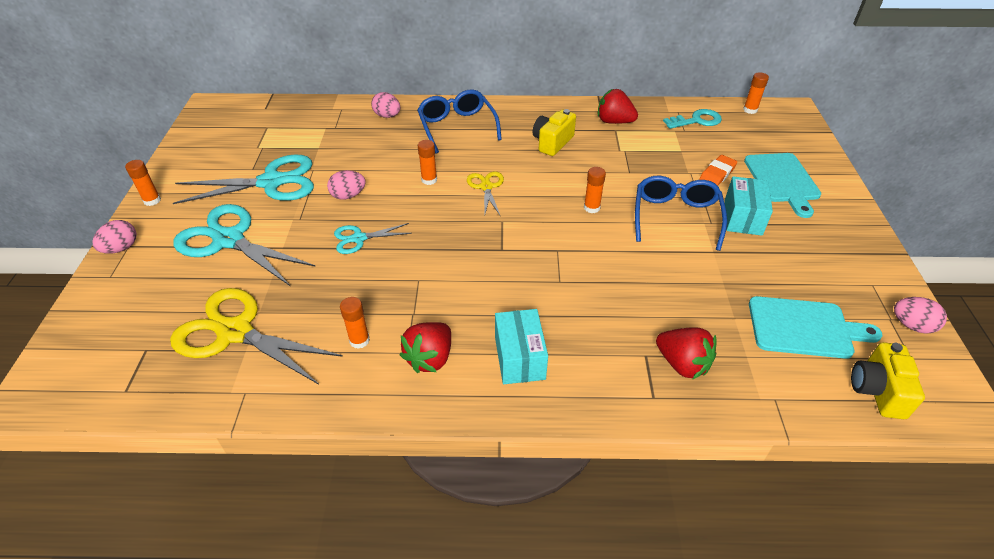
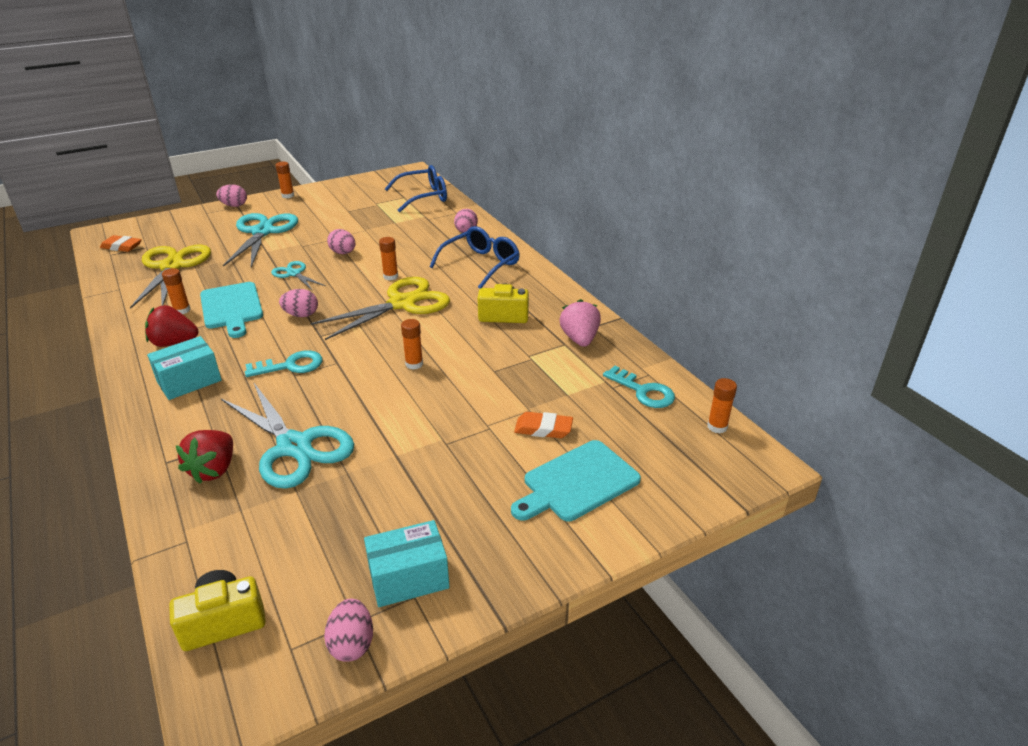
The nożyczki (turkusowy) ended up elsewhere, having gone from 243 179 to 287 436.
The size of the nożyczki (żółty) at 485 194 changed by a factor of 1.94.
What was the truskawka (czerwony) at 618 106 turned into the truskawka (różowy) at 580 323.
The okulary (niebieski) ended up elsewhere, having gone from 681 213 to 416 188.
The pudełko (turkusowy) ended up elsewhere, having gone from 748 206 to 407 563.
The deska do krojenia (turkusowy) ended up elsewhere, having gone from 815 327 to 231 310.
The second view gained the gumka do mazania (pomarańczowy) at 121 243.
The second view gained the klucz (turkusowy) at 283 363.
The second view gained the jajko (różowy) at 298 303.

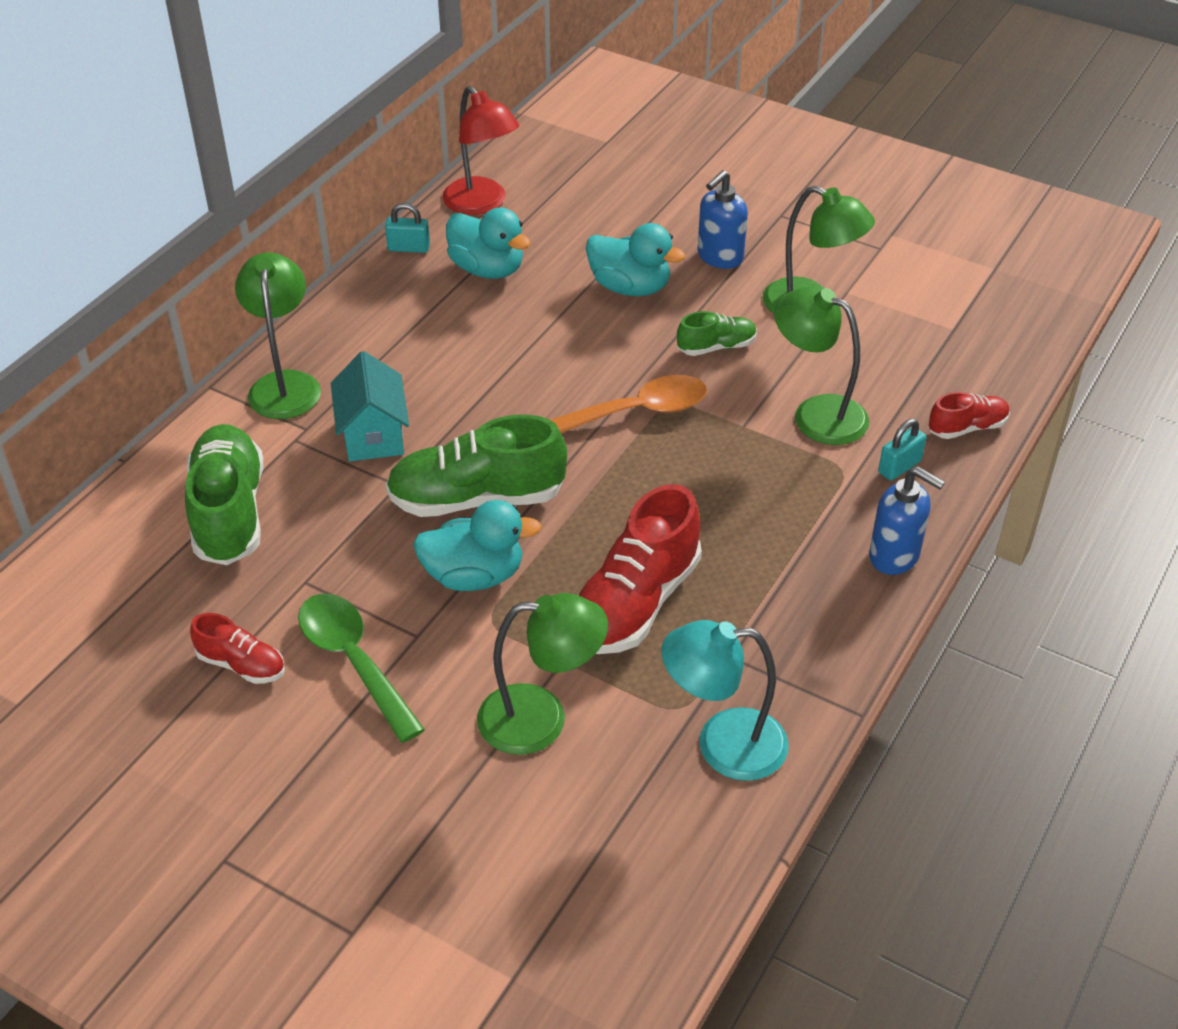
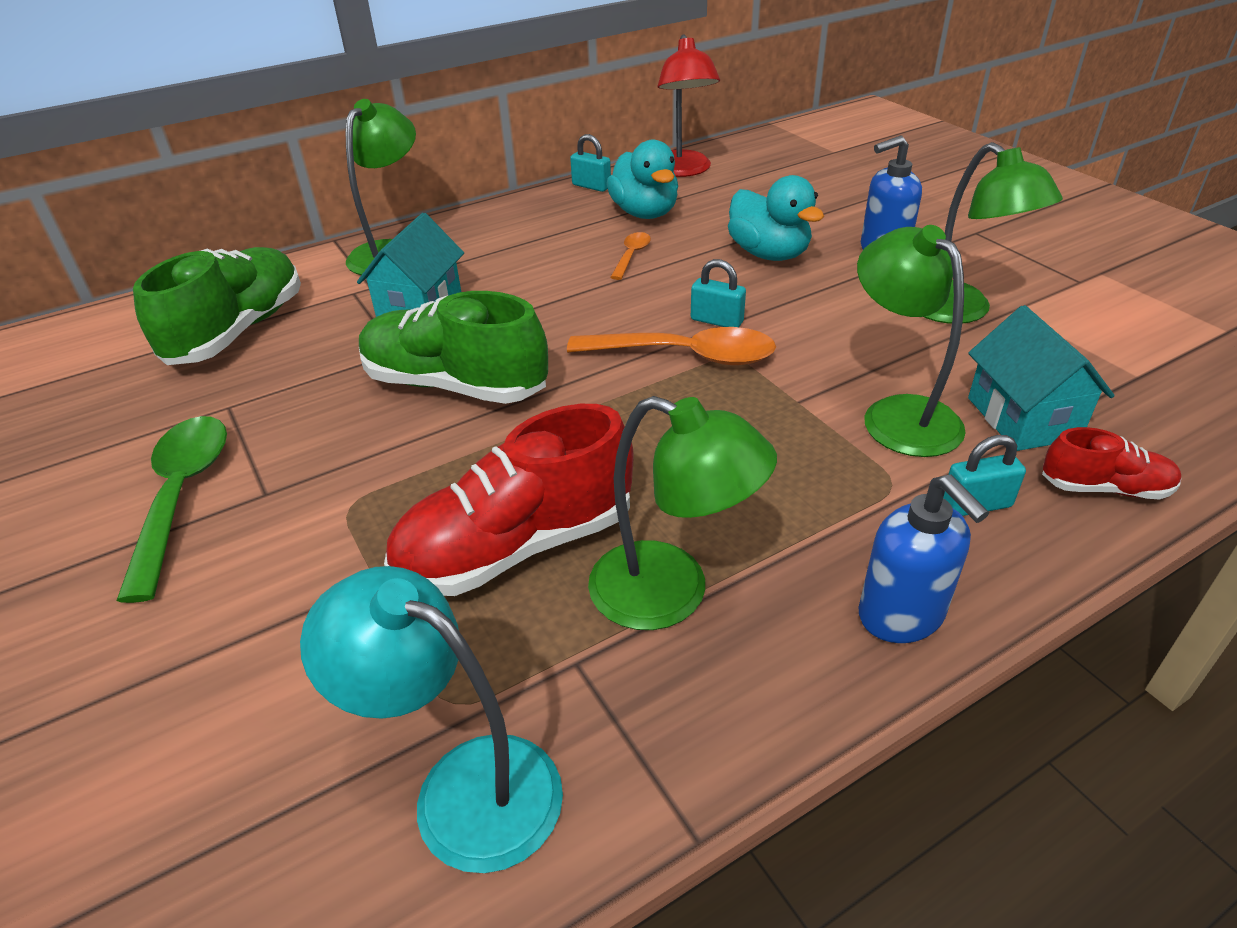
The second view lost the but (czerwony) at 237 648.
The second view lost the kaczka (turkusowy) at 477 545.
The lampka (zielony) ended up elsewhere, having gone from 542 674 to 682 513.
The second view lost the but (zielony) at 717 333.
The second view gained the łyżka (pomarańczowy) at 630 256.
The second view gained the kłódka (turkusowy) at 718 293.
The second view gained the domek (turkusowy) at 1041 378.

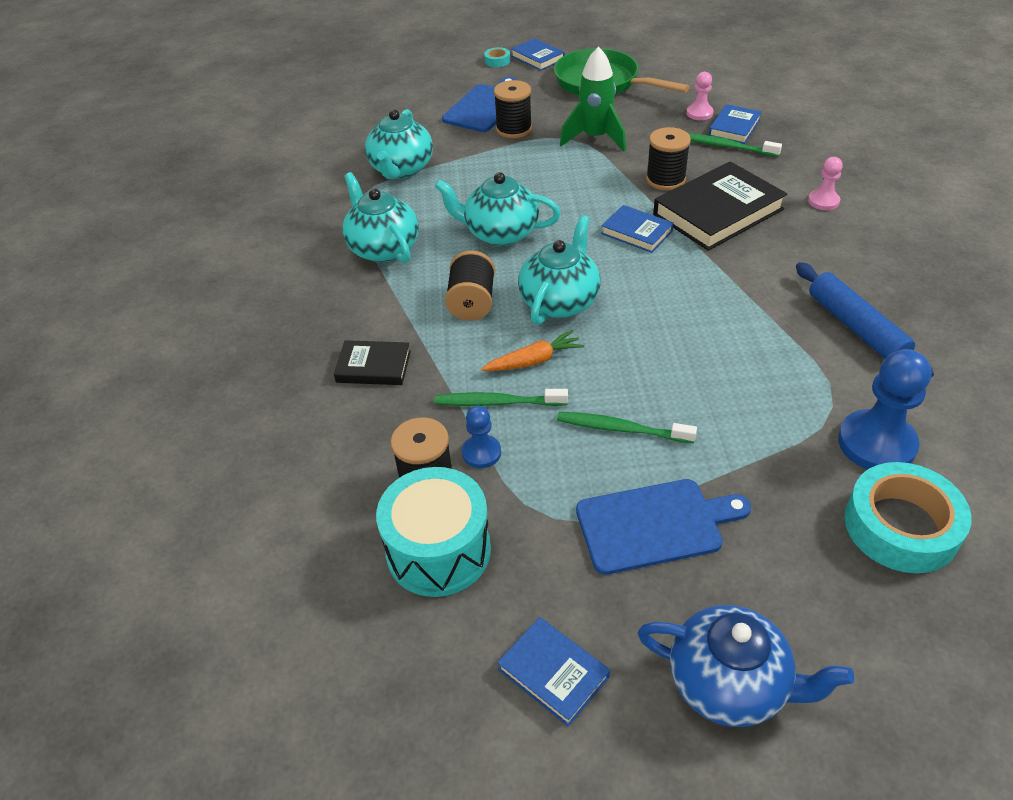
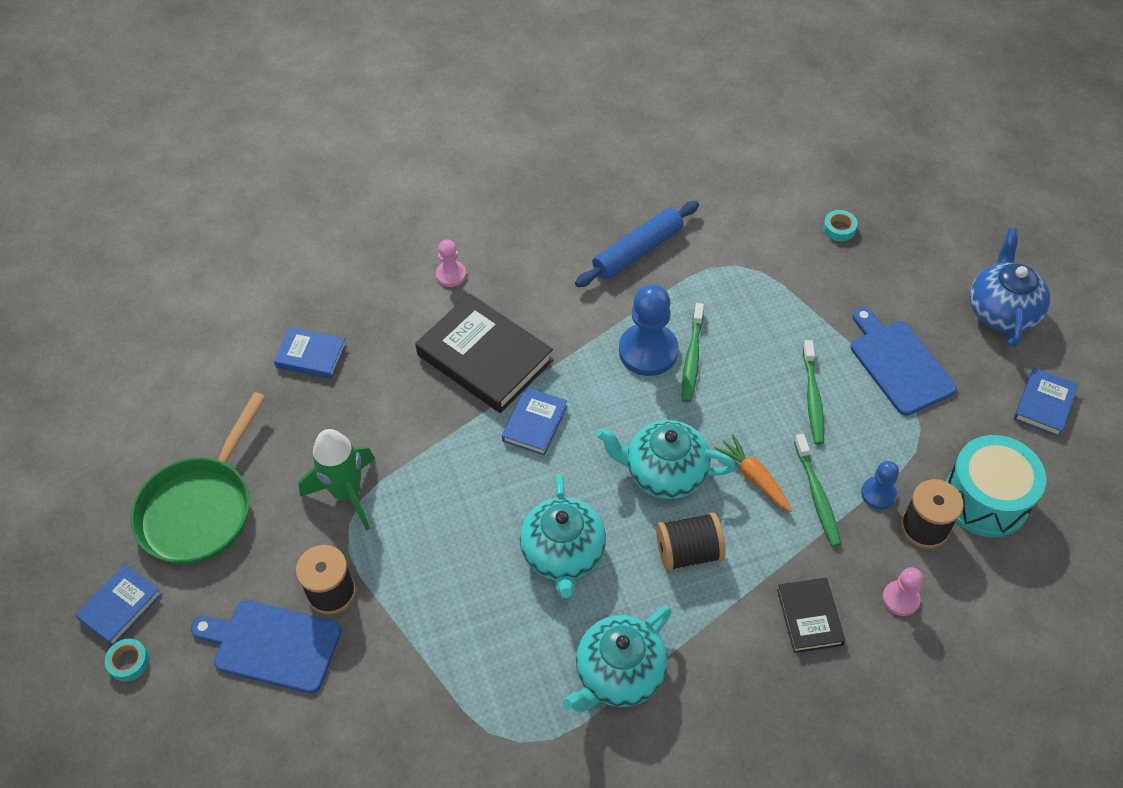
The second view lost the imbryk (turkusowy) at 399 144.
The second view lost the szpulka (czarny) at 668 158.
The pionek (różowy) ended up elsewhere, having gone from 700 96 to 902 591.
The szczoteczka do zębów (zielony) ended up elsewhere, having gone from 735 145 to 693 353.
The pionek (niebieski) ended up elsewhere, having gone from 885 409 to 649 330.
The size of the taśma klejąca (turkusowy) at 908 517 changed by a factor of 0.43.

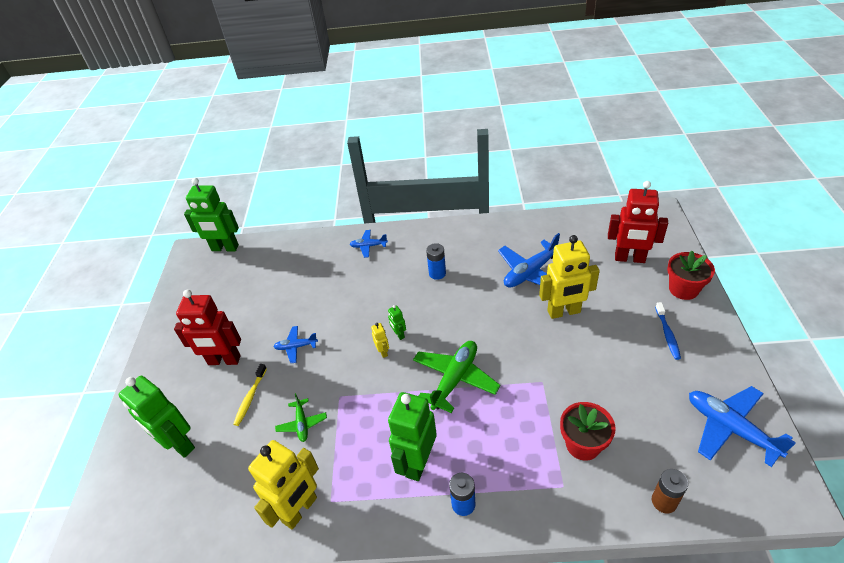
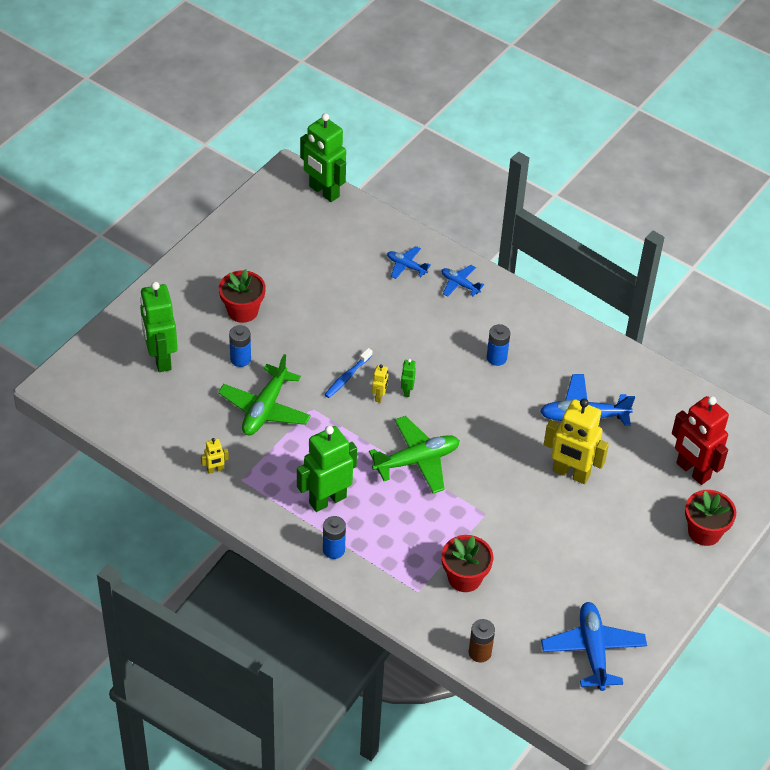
Where the robot (czerwony) stood at 207 327, the doniczka (czerwony) came to stand at 242 296.
Where the szczoteczka do zębów (żółty) stood at 250 395, the bateria (niebieski) came to stand at 240 346.
The size of the robot (żółty) at 283 485 changed by a factor of 0.43.
The samolot (niebieski) ended up elsewhere, having gone from 295 344 to 409 262.
The size of the samolot (zielony) at 301 417 changed by a factor of 1.84.
The szczoteczka do zębów (niebieski) ended up elsewhere, having gone from 668 331 to 348 373.

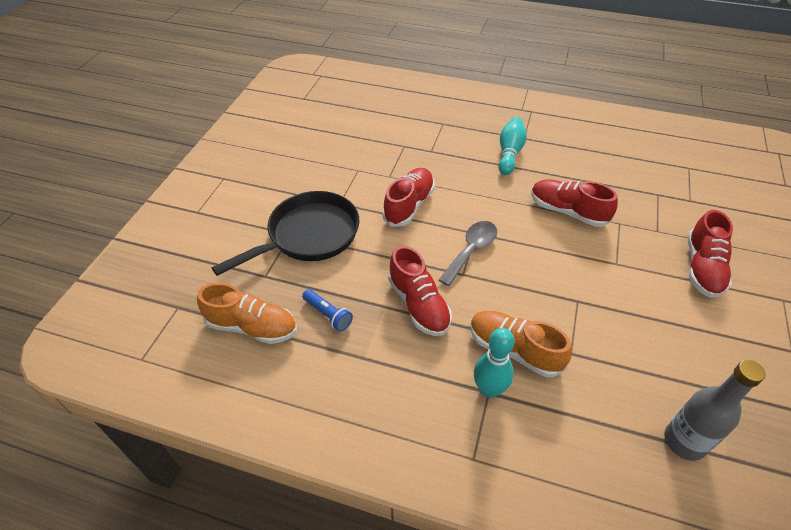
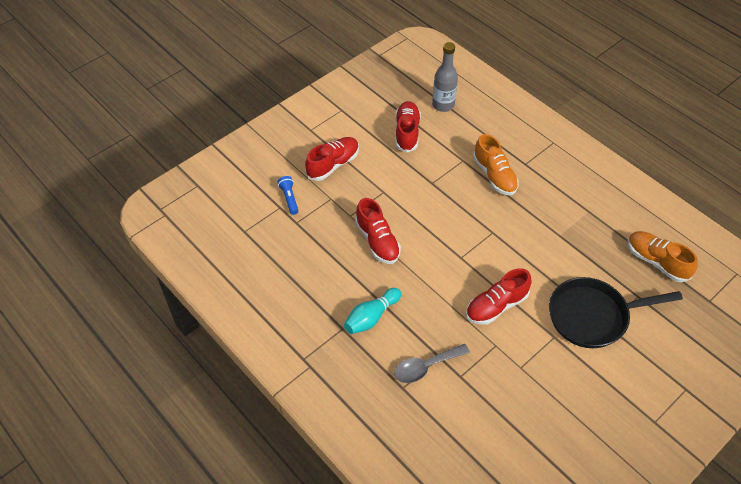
The latarka (niebieski) ended up elsewhere, having gone from 327 310 to 287 195.
The but (czerwony) ended up elsewhere, having gone from 420 291 to 408 127.
The łyżka (szary) ended up elsewhere, having gone from 468 253 to 432 363.
The second view lost the kręgiel (turkusowy) at 494 363.

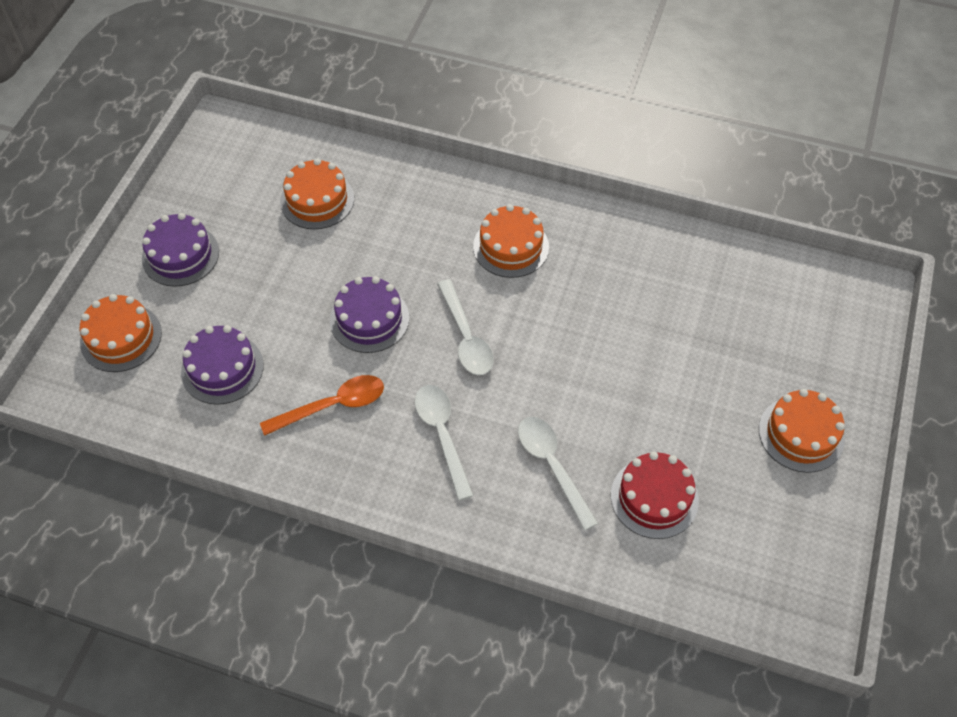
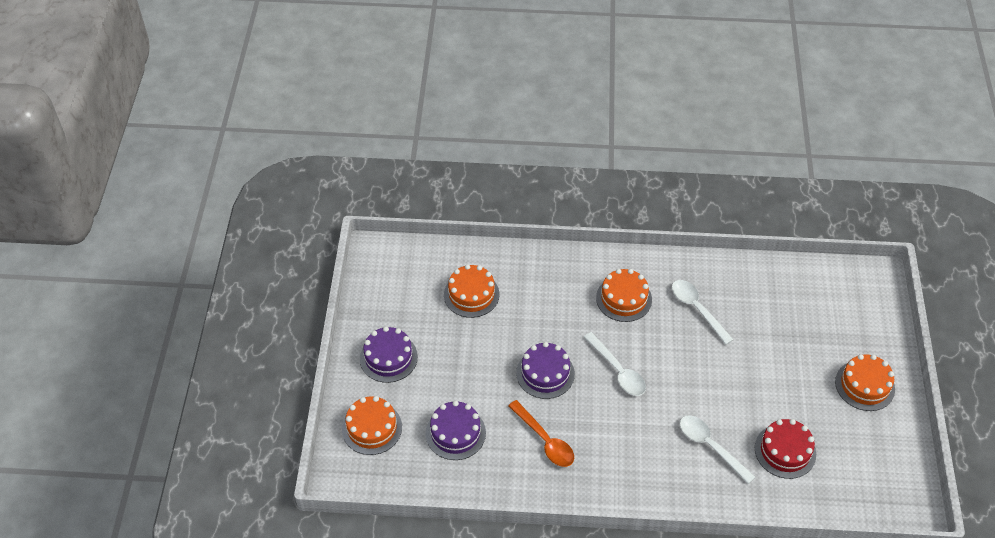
The łyżka (pomarańczowy) at 322 405 ended up facing another way, 90 degrees clockwise from before.
The łyżka (biały) ended up elsewhere, having gone from 444 443 to 703 312.

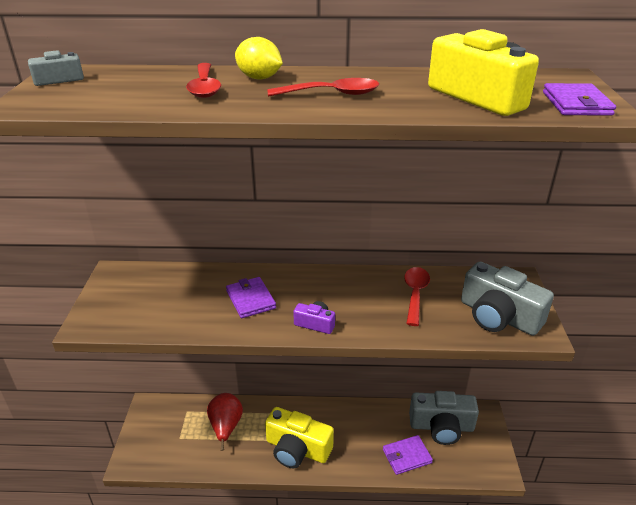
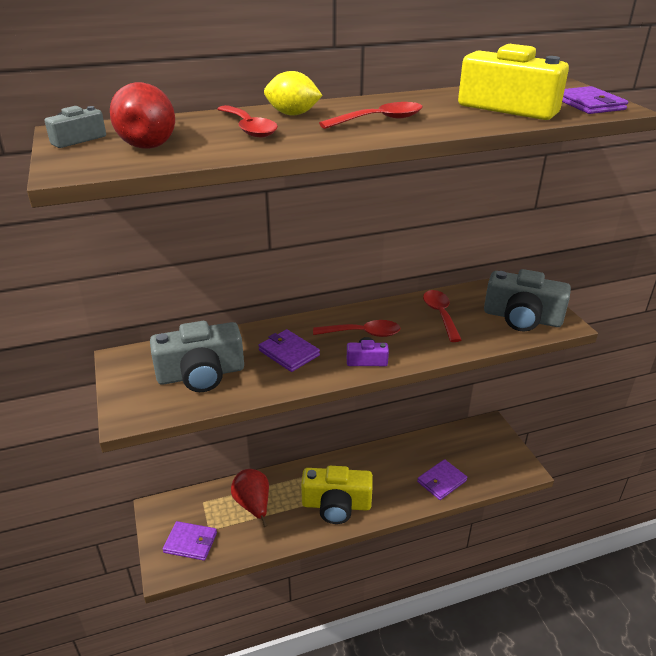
The aparat fotograficzny (szary) ended up elsewhere, having gone from 444 418 to 197 356.
The second view gained the gruszka (czerwony) at 142 115.
The second view gained the portfel (fioletowy) at 190 541.
The second view gained the łyżka (czerwony) at 356 328.

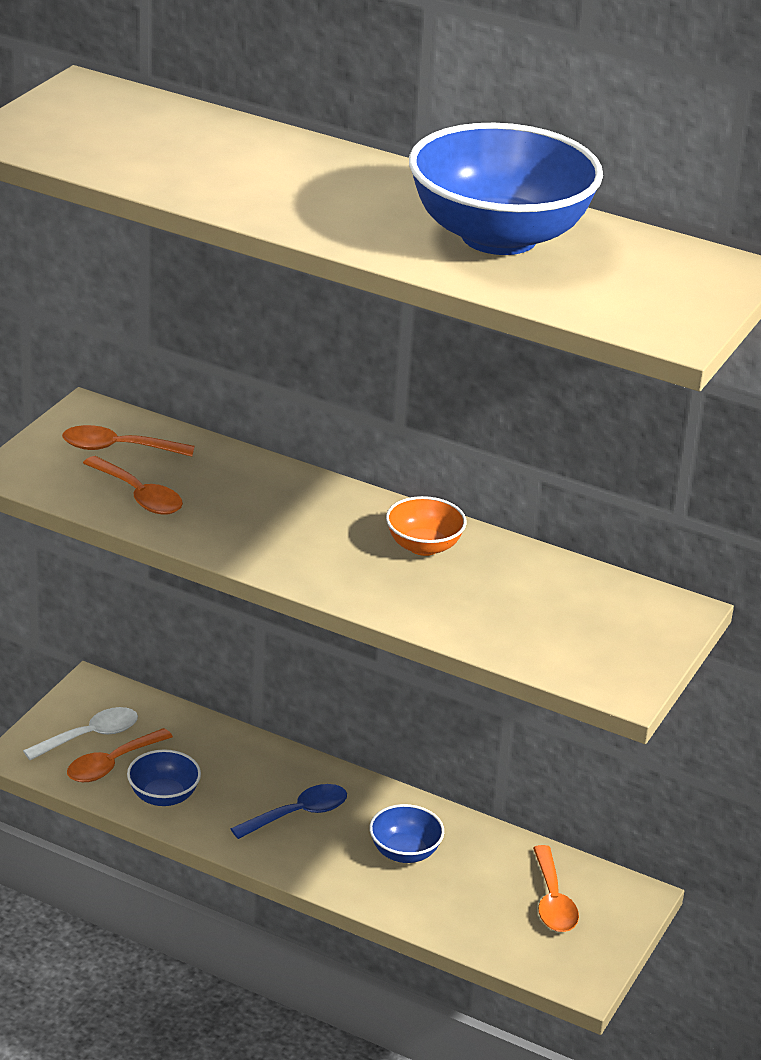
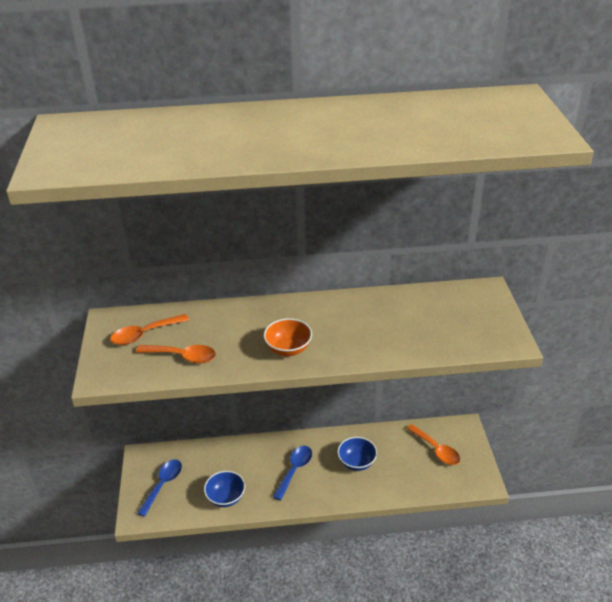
What was the łyżka (biały) at 80 733 turned into the łyżka (niebieski) at 159 488.
The second view lost the łyżka (pomarańczowy) at 120 755.
The miska (pomarańczowy) ended up elsewhere, having gone from 426 526 to 287 337.
The second view lost the miska (niebieski) at 506 189.

